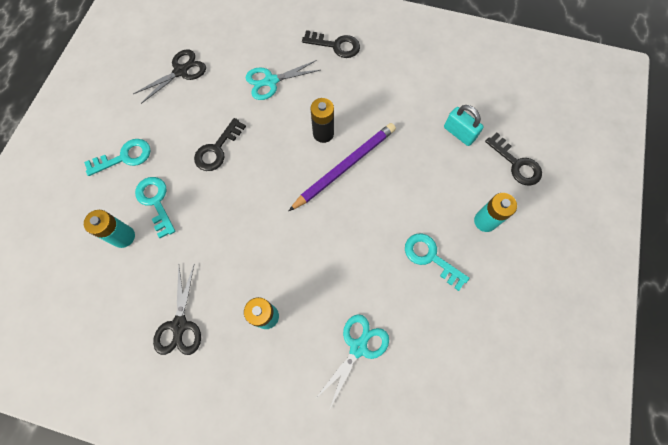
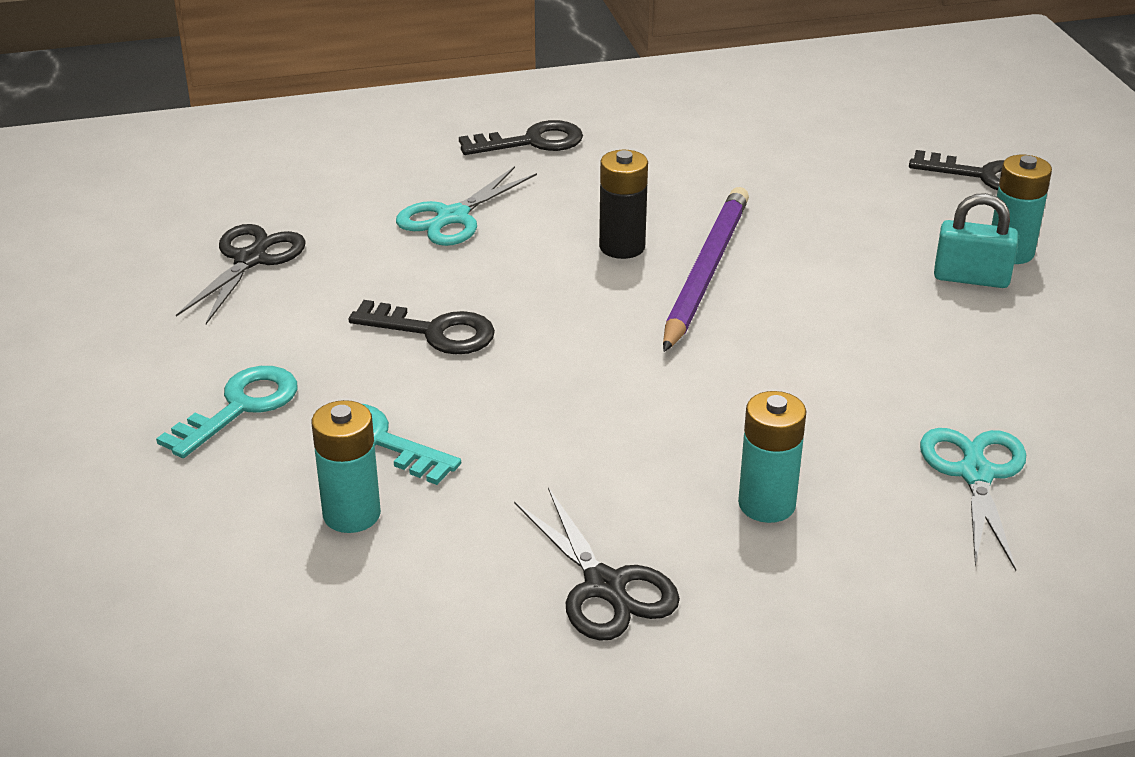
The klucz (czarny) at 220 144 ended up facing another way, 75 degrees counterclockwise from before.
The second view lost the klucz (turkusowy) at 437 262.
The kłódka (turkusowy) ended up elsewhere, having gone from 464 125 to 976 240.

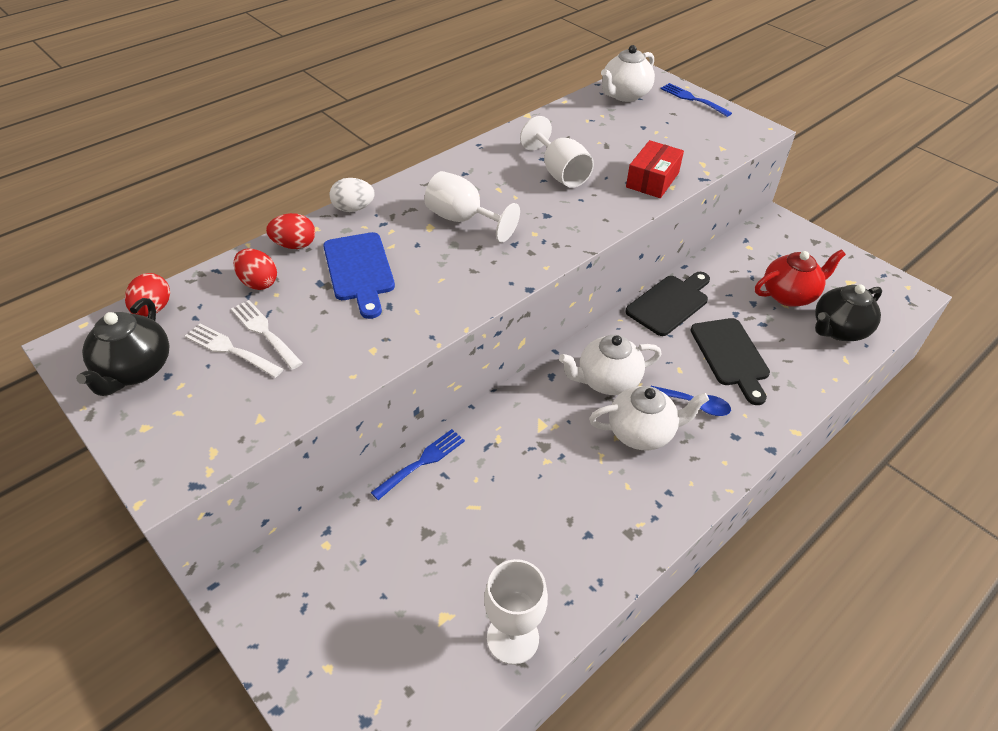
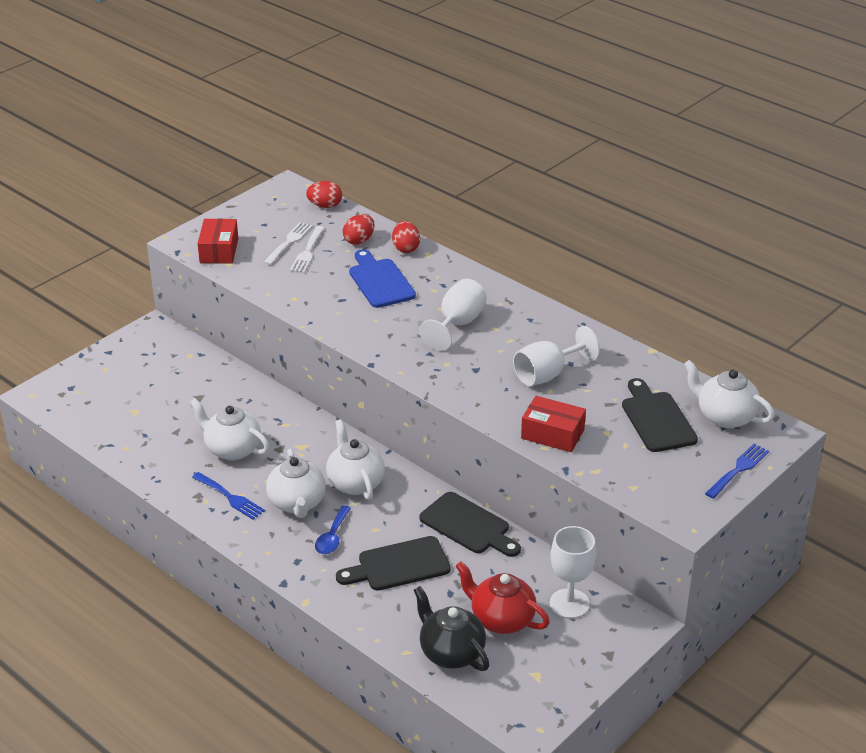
The second view lost the imbryk (czarny) at 122 347.
The widelec (biały) at 267 335 ended up facing another way, 150 degrees clockwise from before.
The deska do krojenia (niebieski) at 359 275 ended up facing another way, 90 degrees clockwise from before.
The second view lost the jajko (biały) at 352 195.
The widelec (niebieski) ended up elsewhere, having gone from 418 464 to 228 496.
The kielich (biały) ended up elsewhere, having gone from 516 612 to 573 572.
The imbryk (czerwony) at 800 278 ended up facing another way, 150 degrees clockwise from before.
The second view gained the imbryk (biały) at 230 429.
The second view gained the pudełko (czerwony) at 217 241.
The second view gained the deska do krojenia (czarny) at 660 415.

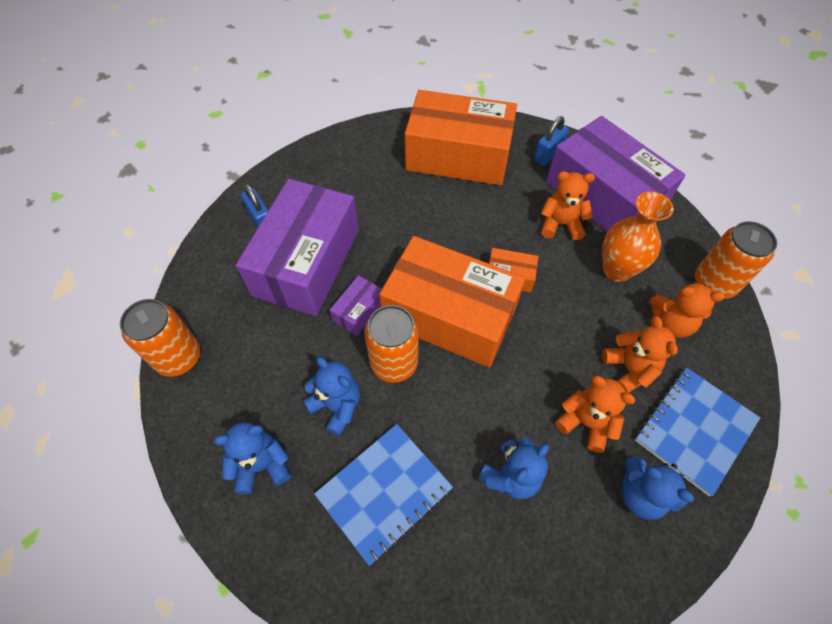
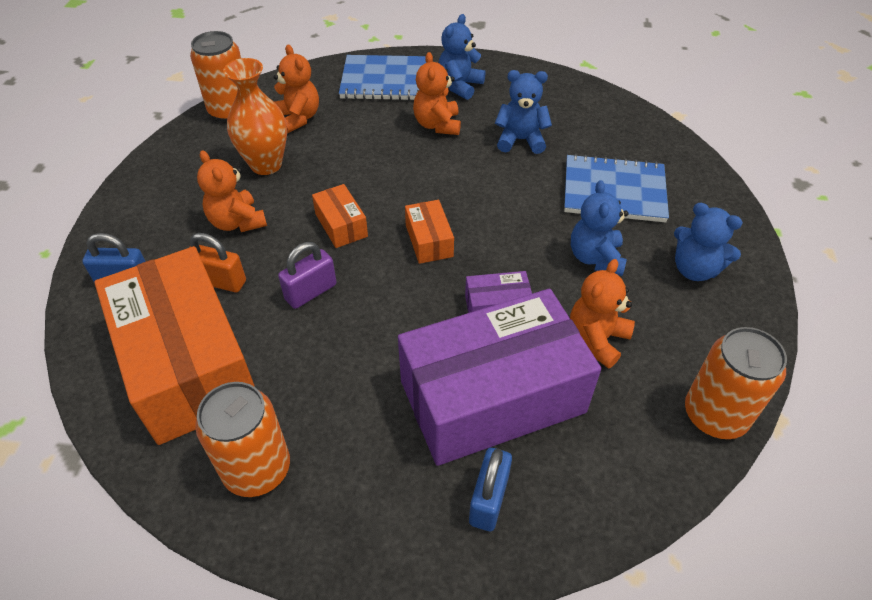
The puszka (pomarańczowy) ended up elsewhere, having gone from 391 344 to 242 439.
The size of the pudełko (pomarańczowy) at 452 302 changed by a factor of 0.42.
The second view lost the pudełko (fioletowy) at 616 174.
The miś (pomarańczowy) ended up elsewhere, having gone from 640 354 to 602 314.
The miś (niebieski) at 658 488 ended up facing another way, 150 degrees counterclockwise from before.
The second view gained the kłódka (pomarańczowy) at 217 262.
The second view gained the kłódka (fioletowy) at 307 275.

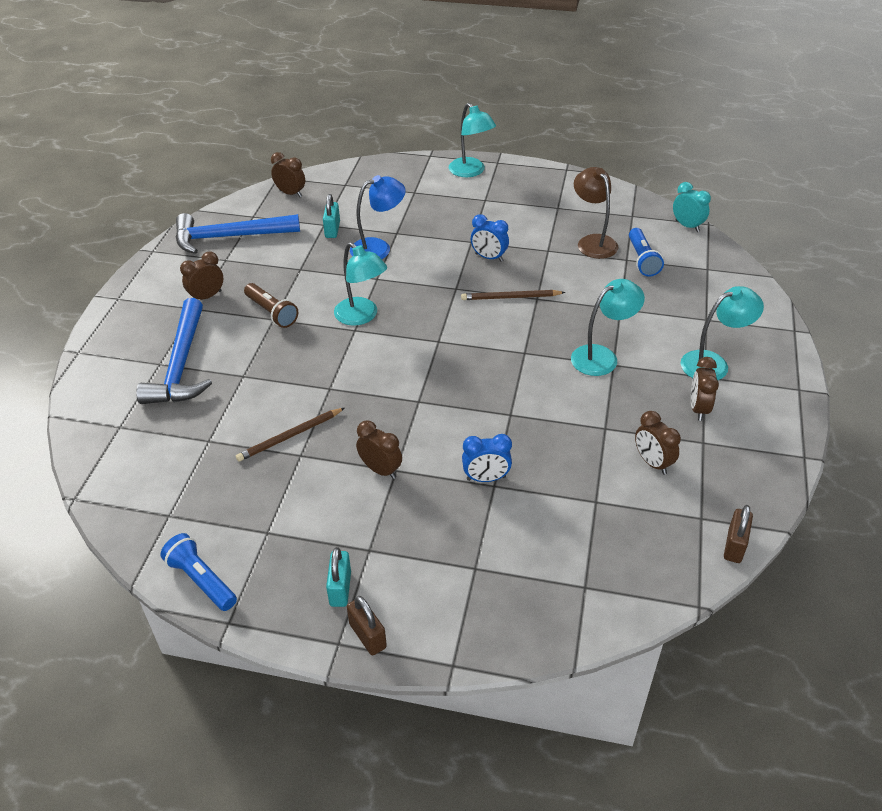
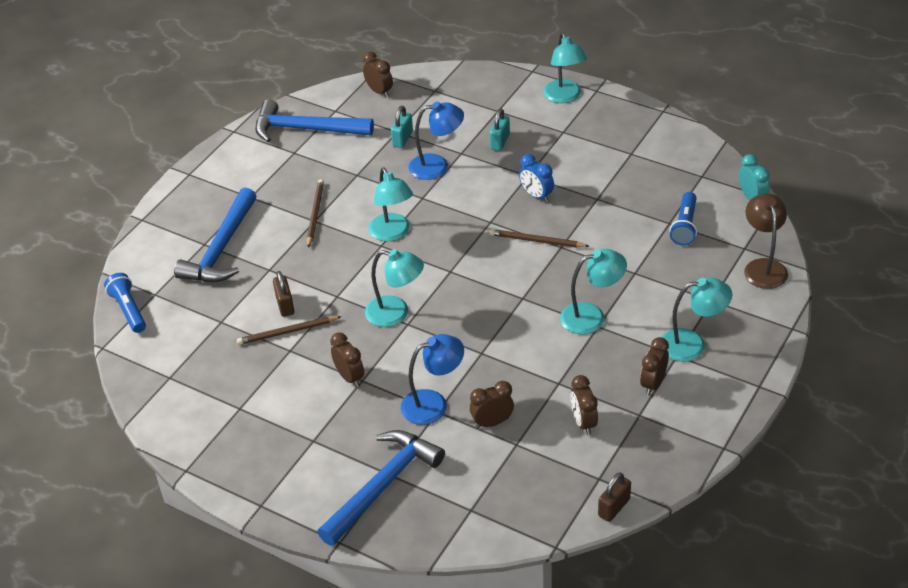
The latarka (niebieski) ended up elsewhere, having gone from 198 572 to 125 303.
The budzik (brązowy) ended up elsewhere, having gone from 201 275 to 492 404.
Where the latarka (brązowy) stood at 271 305, the ołówek (brązowy) came to stand at 315 213.
The kłódka (turkusowy) ended up elsewhere, having gone from 338 577 to 500 130.
The kłódka (brązowy) ended up elsewhere, having gone from 367 625 to 283 294.
Where the budzik (niebieski) stood at 487 458, the lampka (niebieski) came to stand at 432 379.
The lampka (brązowy) ended up elsewhere, having gone from 596 213 to 766 241.
The second view gained the młotek (niebieski) at 381 488.
The second view gained the lampka (turkusowy) at 394 288.

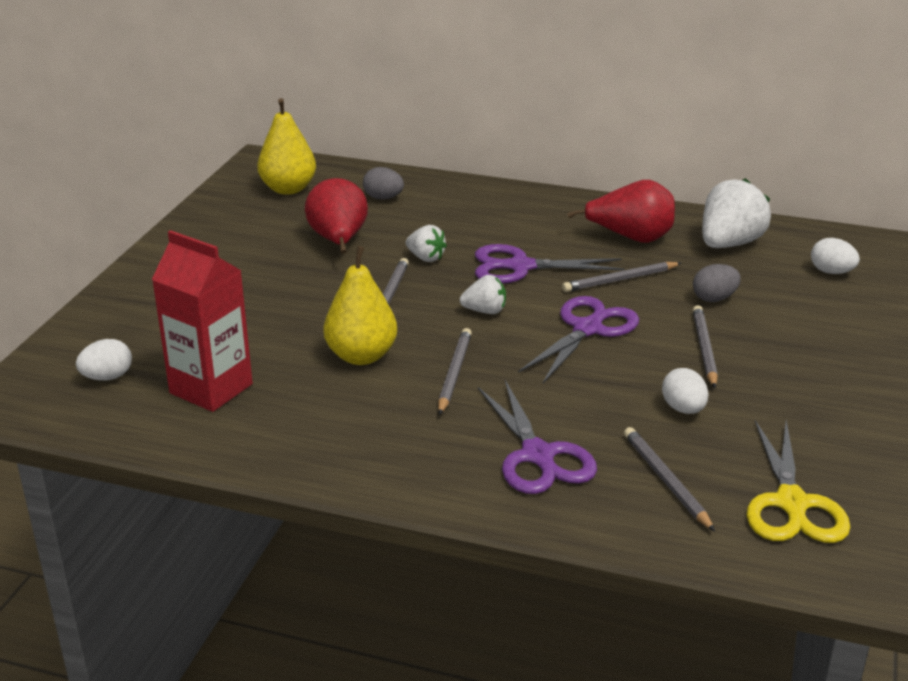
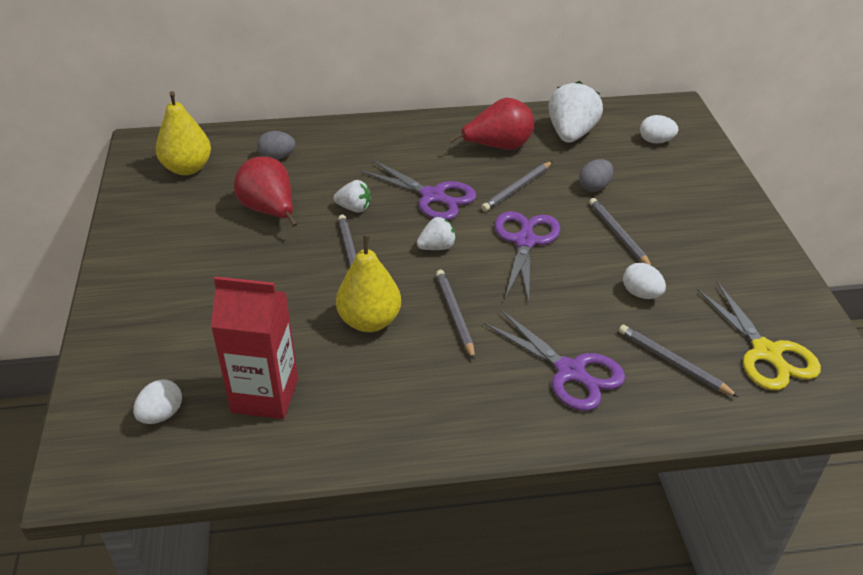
The nożyczki (fioletowy) at 549 264 ended up facing another way, 120 degrees counterclockwise from before.

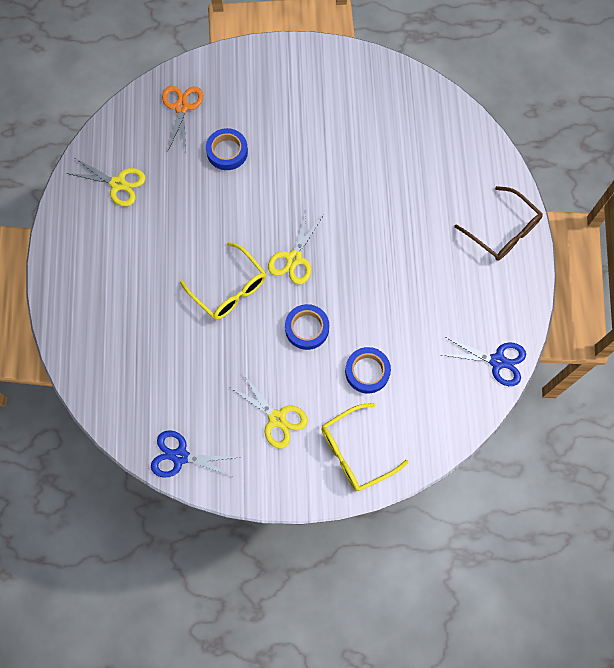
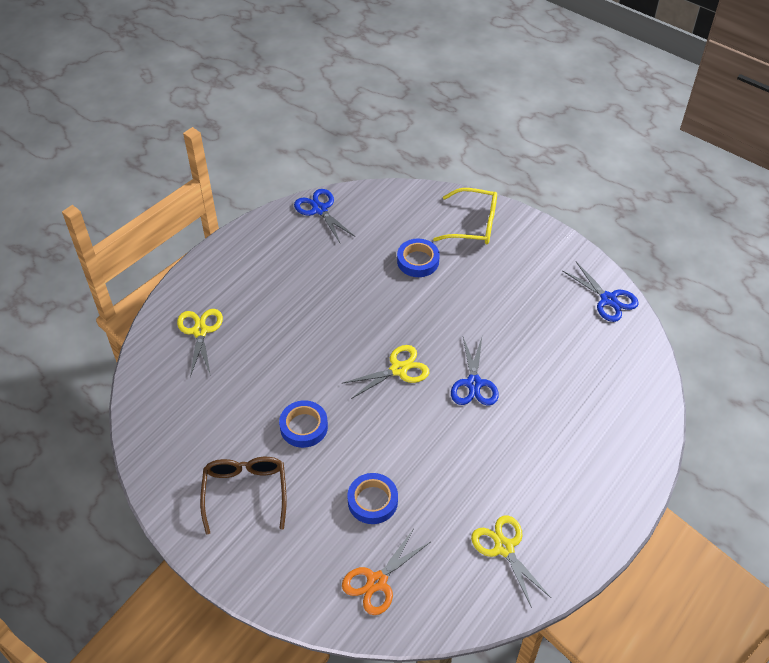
Where the okulary (żółty) stood at 223 281, the nożyczki (niebieski) came to stand at 475 371.
The nożyczki (żółty) ended up elsewhere, having gone from 269 412 to 200 343.
The taśma klejąca (niebieski) ended up elsewhere, having gone from 307 327 to 303 424.
The okulary (brązowy) ended up elsewhere, having gone from 499 223 to 243 496.

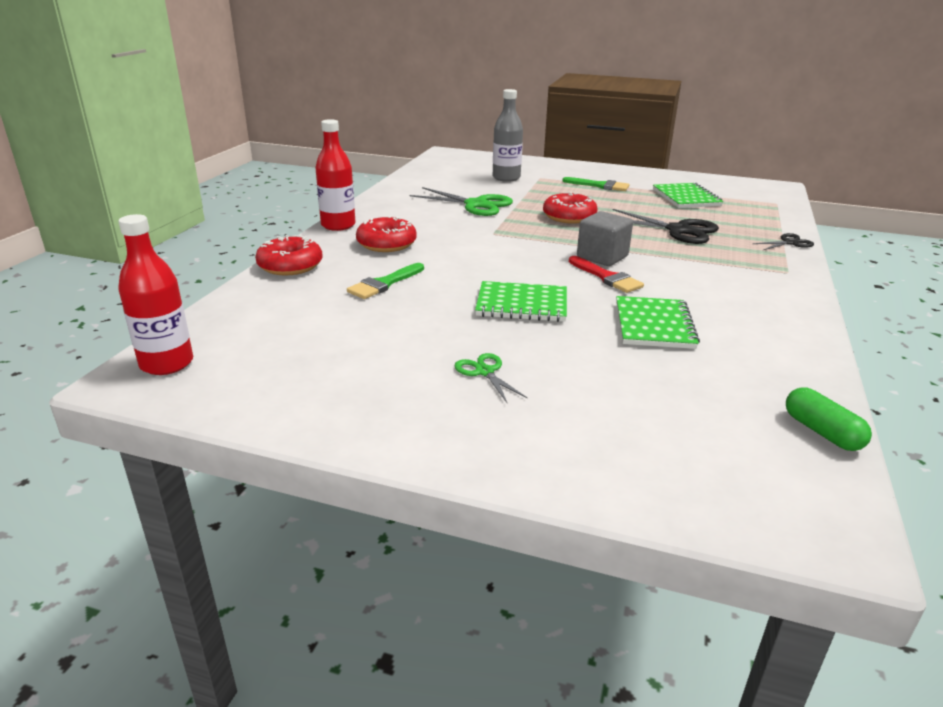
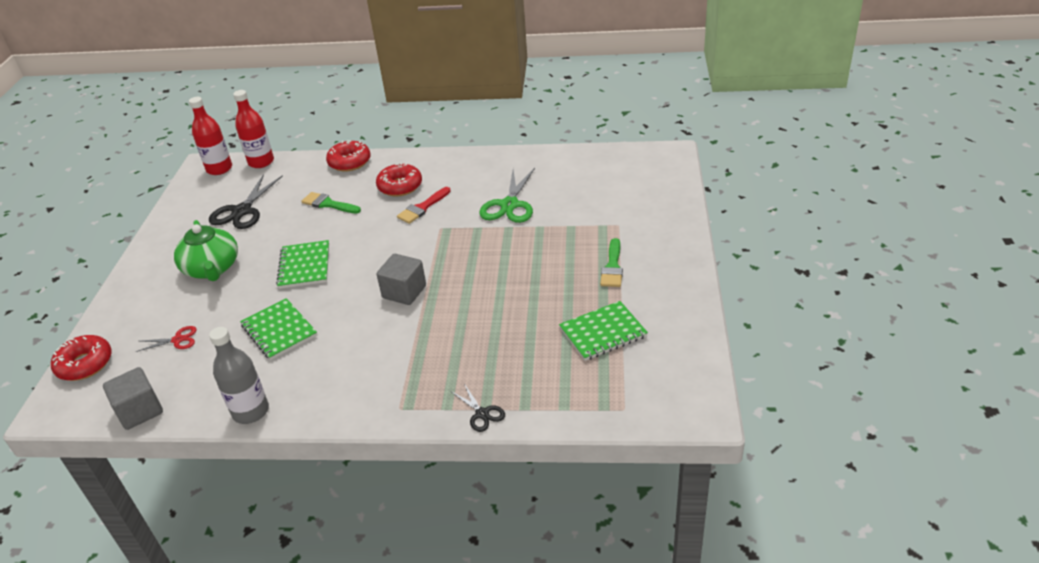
The butelka (czerwony) ended up elsewhere, having gone from 335 175 to 253 129.
Where the nożyczki (zielony) stood at 490 378, the imbryk (zielony) came to stand at 206 250.
The butelka (szary) ended up elsewhere, having gone from 508 135 to 239 375.
The donut (czerwony) ended up elsewhere, having gone from 570 208 to 81 358.
The pędzel (czerwony) ended up elsewhere, having gone from 606 274 to 424 205.
The nożyczki (czarny) ended up elsewhere, having gone from 666 226 to 246 201.
The zeszyt (zielony) at 658 322 ended up facing another way, 60 degrees clockwise from before.
Where the kapsułka (zielony) stood at 829 419, the sześcian (szary) came to stand at 133 398.
The second view gained the nożyczki (czerwony) at 166 339.

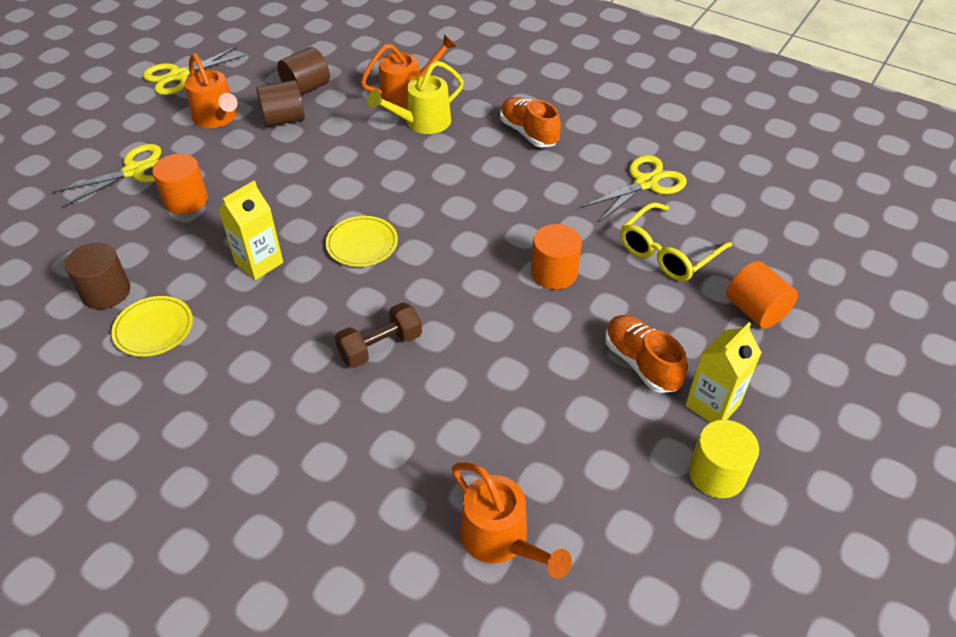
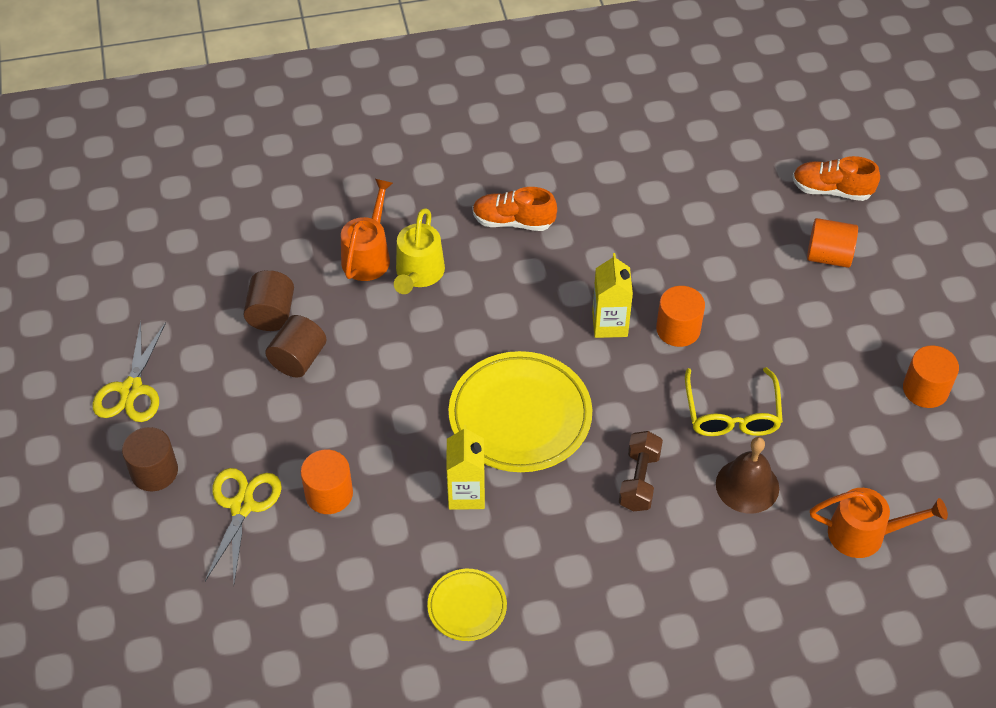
The walec (brązowy) ended up elsewhere, having gone from 97 276 to 150 459.
The second view lost the konewka (pomarańczowy) at 211 91.
The size of the talerz (żółty) at 362 241 changed by a factor of 1.96.
The second view lost the nożyczki (żółty) at 634 189.
The but (pomarańczowy) ended up elsewhere, having gone from 646 354 to 836 178.
The okulary (żółty) ended up elsewhere, having gone from 676 241 to 734 401.
The karton mleka (żółty) ended up elsewhere, having gone from 723 372 to 612 295.
What was the walec (żółty) at 724 459 turned into the walec (pomarańczowy) at 931 376.
The second view gained the dzwonek (brązowy) at 747 475.

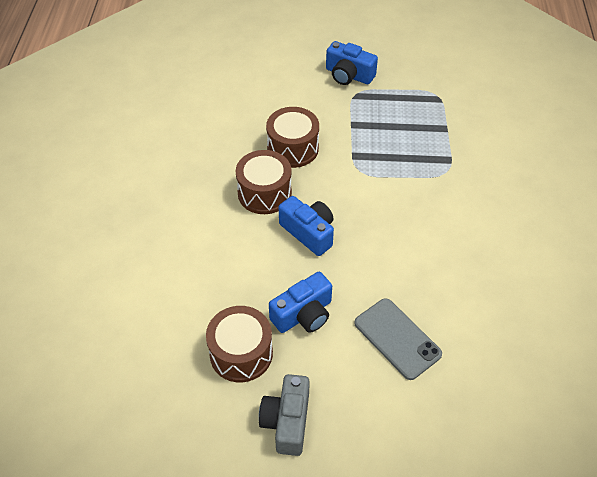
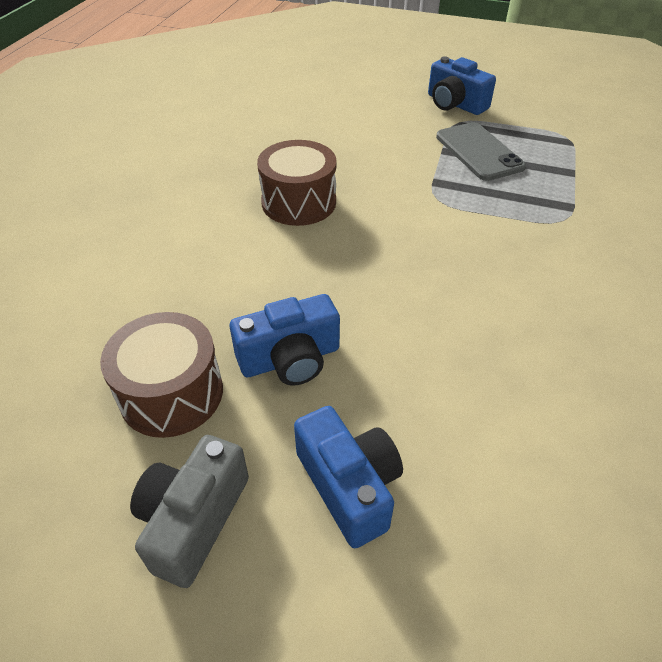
The second view lost the bęben (brązowy) at 292 137.
The aparat fotograficzny (niebieski) ended up elsewhere, having gone from 306 226 to 348 477.
The telefon (szary) ended up elsewhere, having gone from 398 339 to 481 151.

